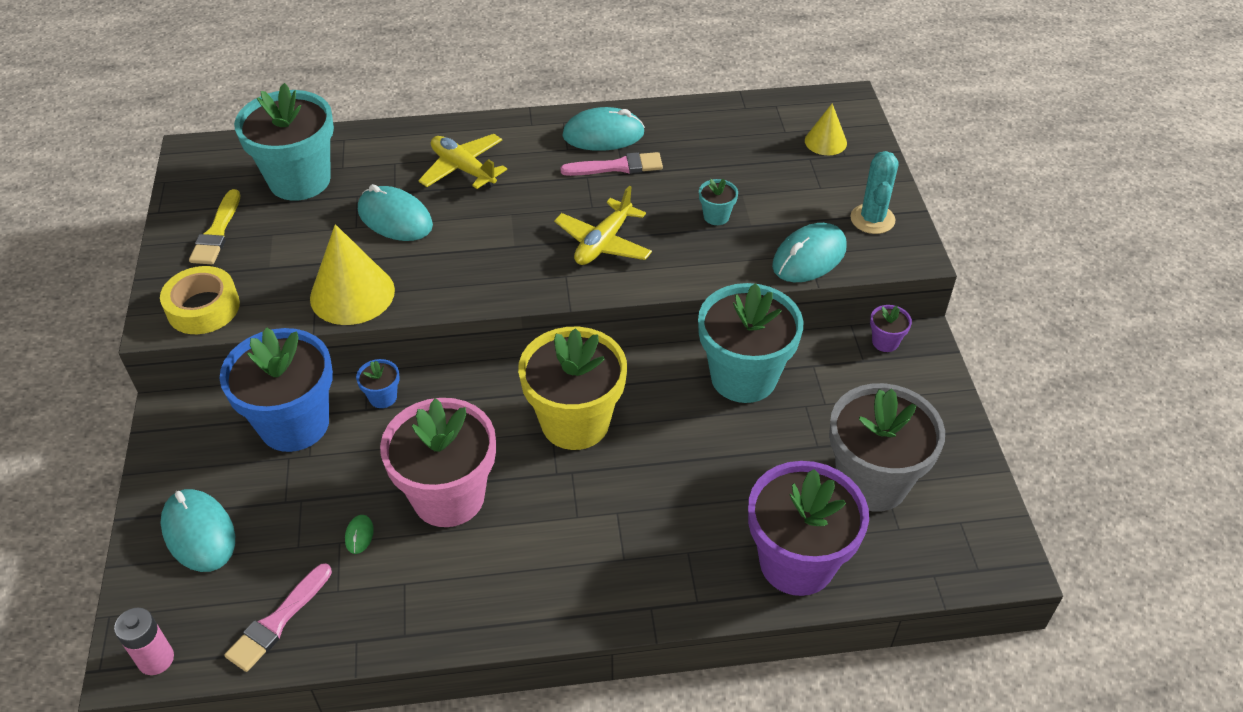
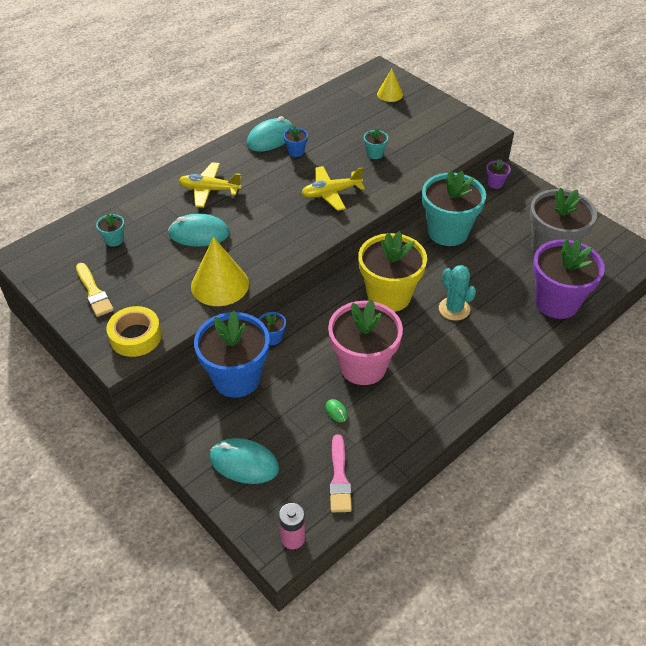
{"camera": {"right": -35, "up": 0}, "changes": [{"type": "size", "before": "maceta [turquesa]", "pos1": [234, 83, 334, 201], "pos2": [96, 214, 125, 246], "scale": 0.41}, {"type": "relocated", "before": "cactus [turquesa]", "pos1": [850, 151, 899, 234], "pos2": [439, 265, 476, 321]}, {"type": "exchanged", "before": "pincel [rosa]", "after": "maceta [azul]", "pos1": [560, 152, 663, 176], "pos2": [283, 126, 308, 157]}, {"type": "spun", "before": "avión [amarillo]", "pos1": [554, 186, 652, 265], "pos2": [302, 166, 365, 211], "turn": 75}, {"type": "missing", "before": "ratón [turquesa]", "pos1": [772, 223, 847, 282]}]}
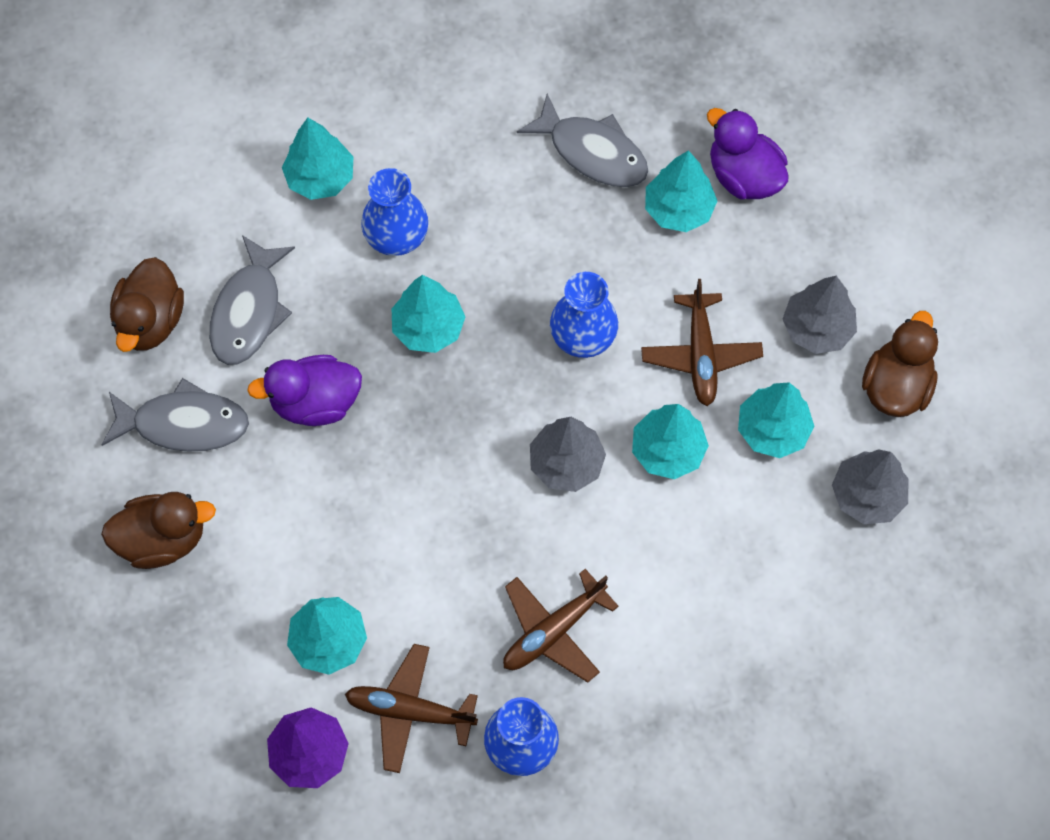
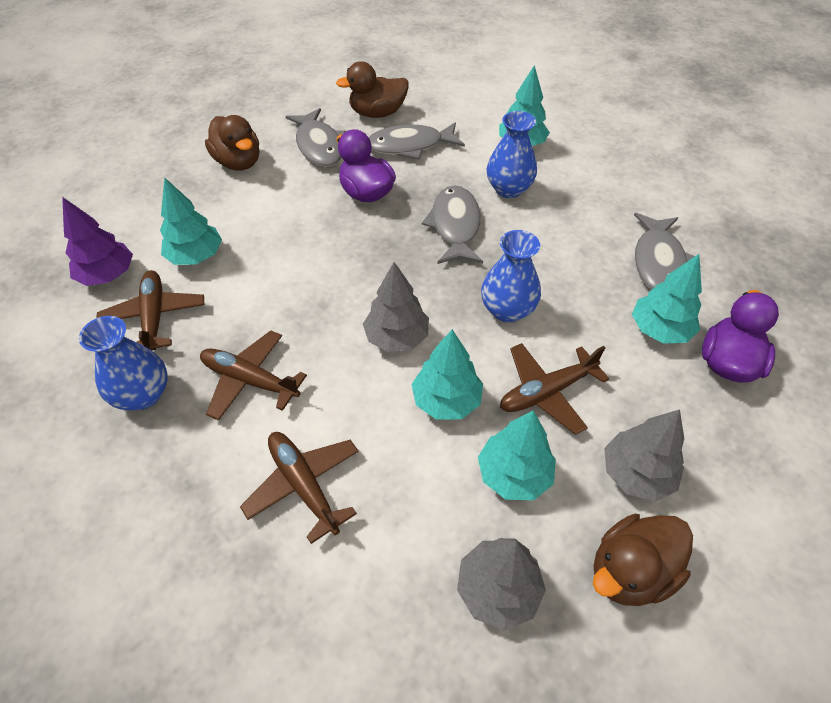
{"camera": {"right": 65, "up": -15}, "changes": [{"type": "exchanged", "before": "árbol [turquesa]", "after": "pez [gris]", "pos1": [392, 275, 465, 353], "pos2": [422, 185, 483, 264]}, {"type": "spun", "before": "pato [marrón]", "pos1": [862, 311, 938, 417], "pos2": [593, 514, 693, 606], "turn": 150}, {"type": "appeared", "after": "avión [marrón]", "pos2": [240, 432, 359, 544]}]}
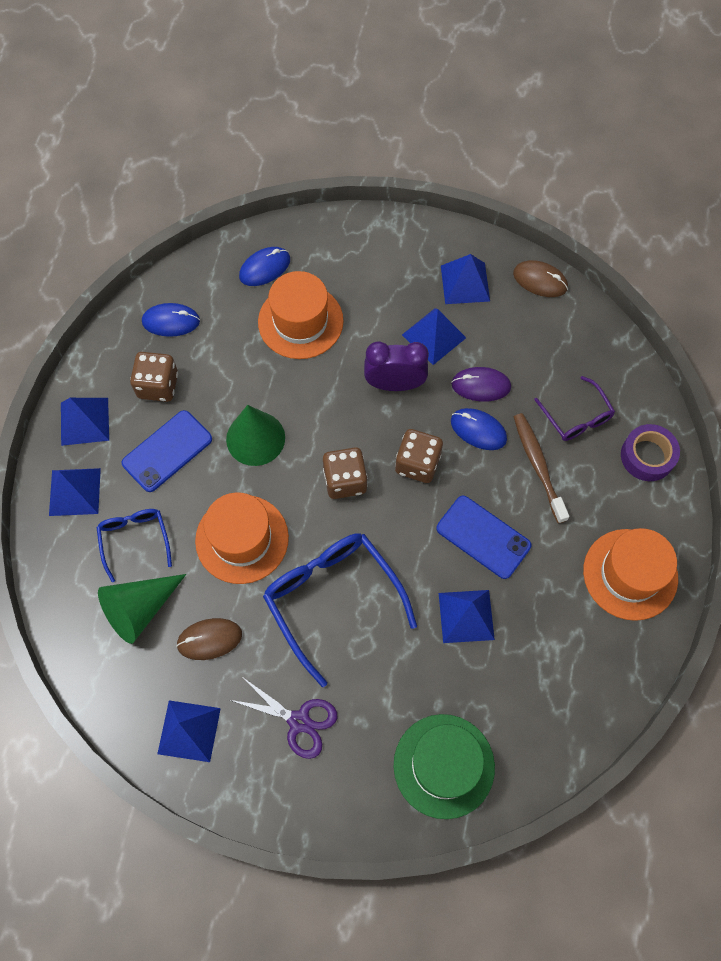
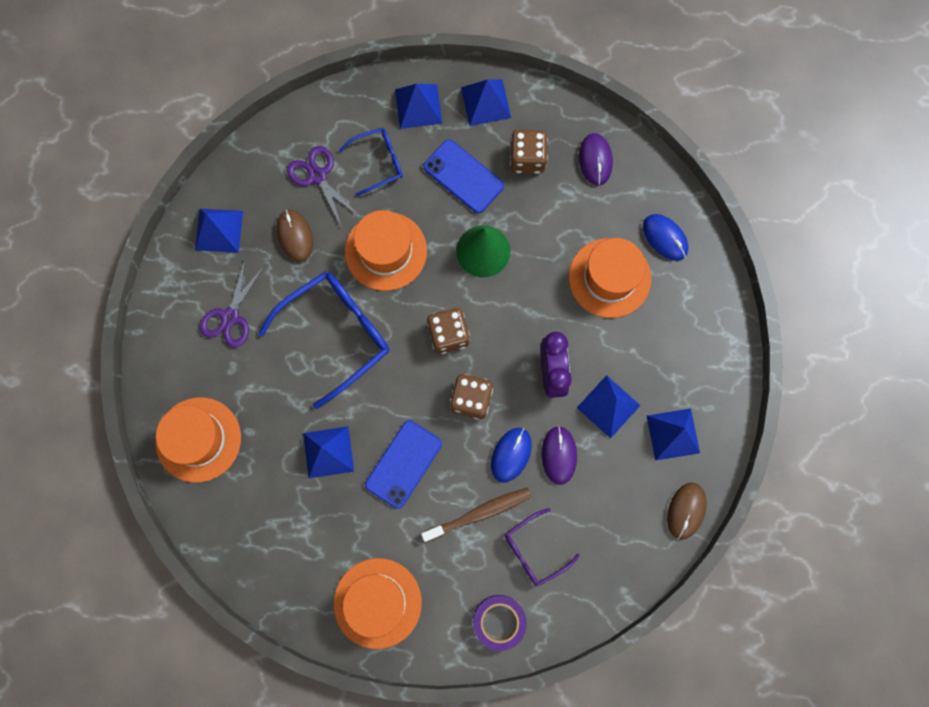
{"camera": {"right": 85, "up": 10}, "changes": [{"type": "colour", "before": "ratón [azul]", "after": "ratón [morado]", "pos1": [142, 303, 200, 337], "pos2": [579, 133, 613, 186]}, {"type": "exchanged", "before": "cono [verde]", "after": "tijeras [morado]", "pos1": [98, 574, 186, 644], "pos2": [287, 146, 359, 225]}, {"type": "colour", "before": "sombrero [verde]", "after": "sombrero [naranja]", "pos1": [394, 714, 495, 819], "pos2": [155, 397, 241, 483]}]}
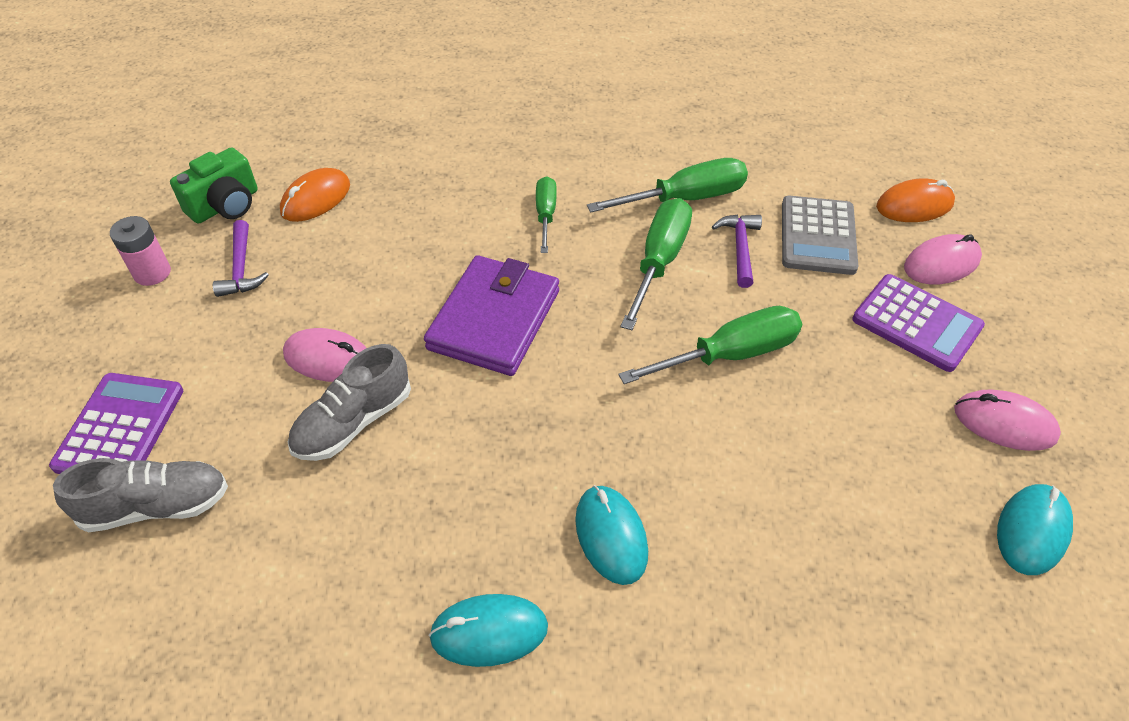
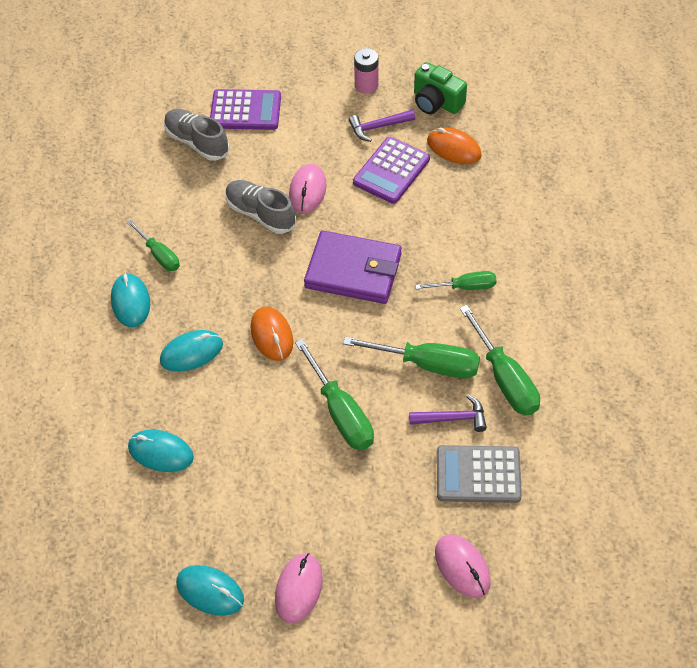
{"camera": {"right": 85, "up": 5}, "changes": [{"type": "relocated", "before": "ratón [naranja]", "pos1": [876, 179, 955, 222], "pos2": [251, 306, 293, 361]}, {"type": "relocated", "before": "calculadora [morado]", "pos1": [852, 274, 985, 372], "pos2": [353, 137, 430, 204]}, {"type": "spun", "before": "zapato [gris]", "pos1": [53, 458, 228, 533], "pos2": [164, 109, 230, 161], "turn": 150}, {"type": "appeared", "after": "destornillador [verde]", "pos2": [127, 220, 180, 271]}, {"type": "appeared", "after": "ratón [turquesa]", "pos2": [128, 429, 194, 472]}]}
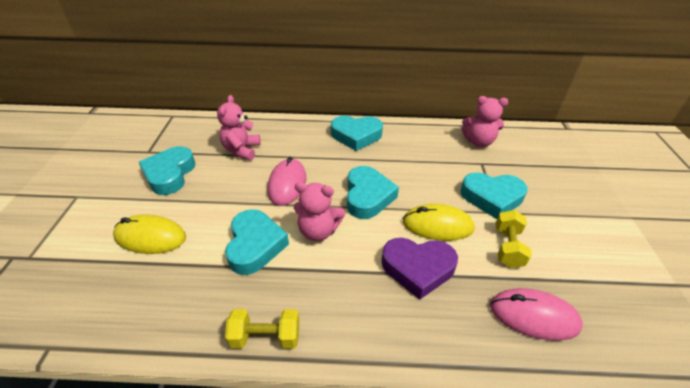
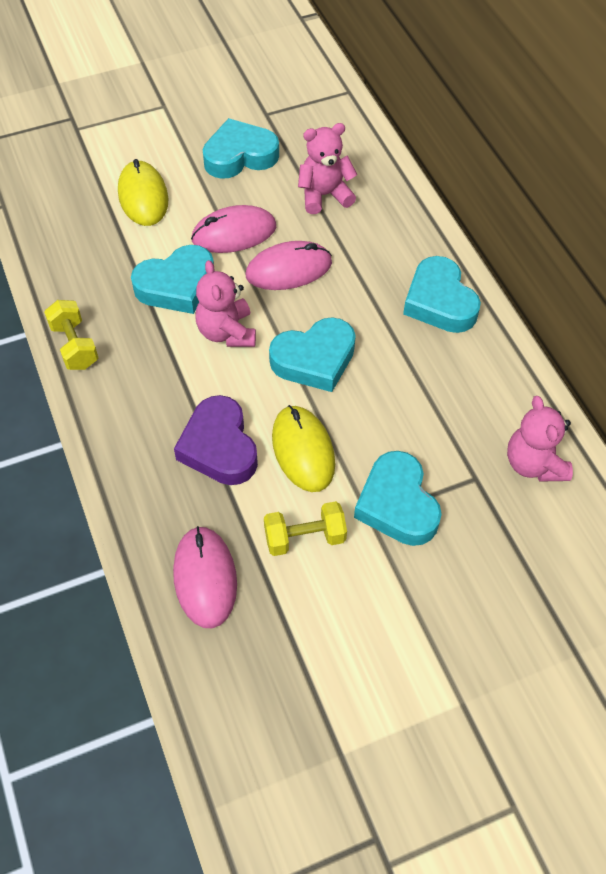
{"camera": {"right": 65, "up": 15}, "changes": [{"type": "appeared", "after": "ratón [rosa]", "pos2": [191, 205, 276, 253]}]}
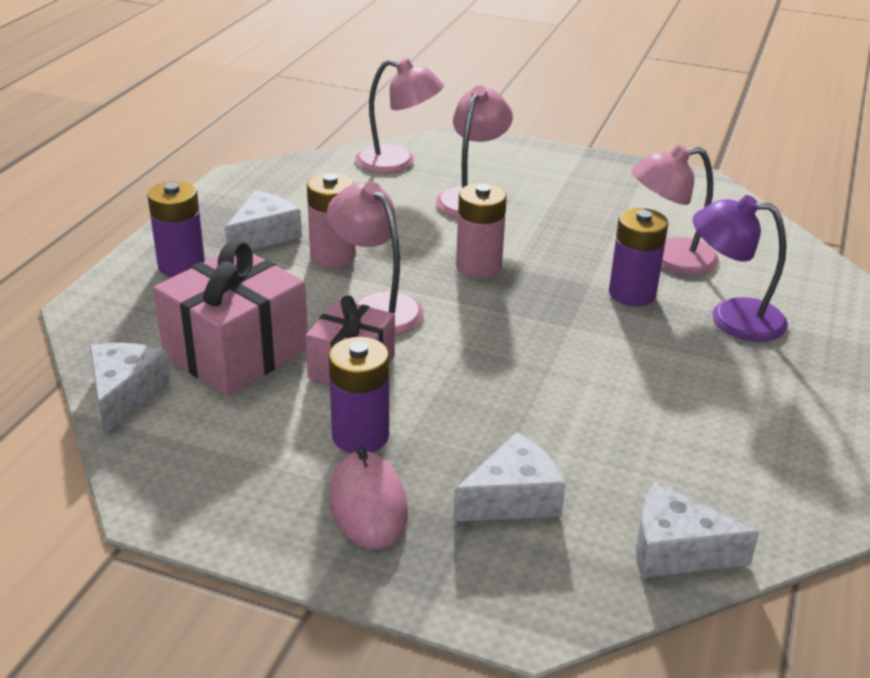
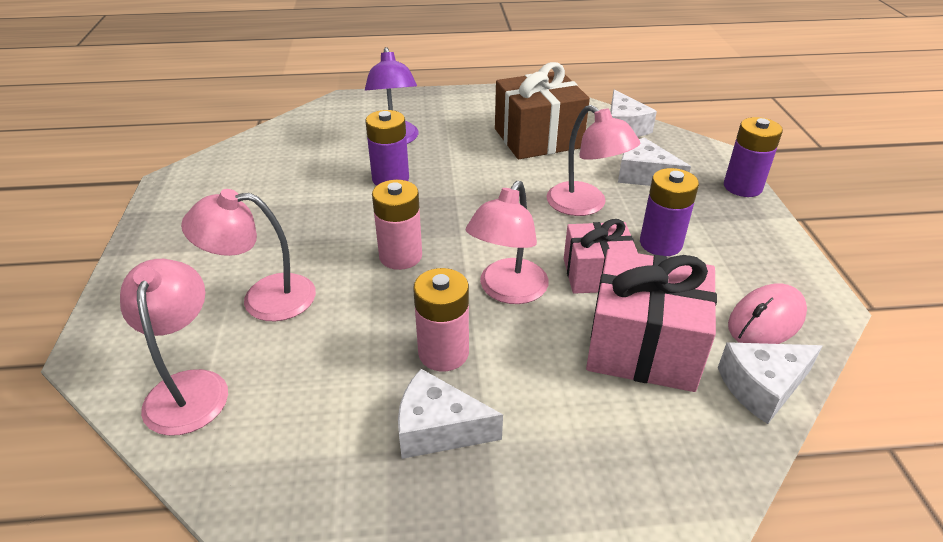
{"camera": {"right": -115, "up": 5}, "changes": [{"type": "relocated", "before": "lámpara [rosa]", "pos1": [631, 144, 719, 275], "pos2": [546, 105, 640, 216]}, {"type": "relocated", "before": "pila [morado]", "pos1": [148, 181, 205, 277], "pos2": [724, 117, 783, 197]}, {"type": "relocated", "before": "ratón [rosa]", "pos1": [329, 446, 408, 549], "pos2": [728, 283, 807, 344]}, {"type": "appeared", "after": "regalo [marrón]", "pos2": [495, 62, 590, 159]}]}
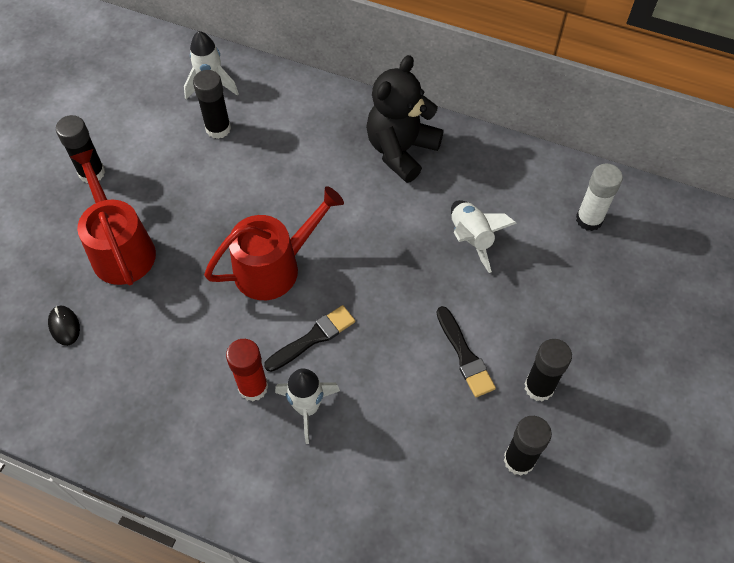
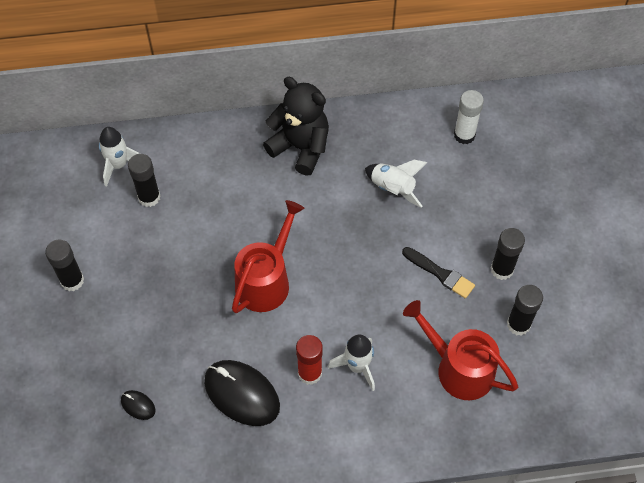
{"camera": {"right": -30, "up": 0}, "changes": [{"type": "spun", "before": "osito [negro]", "pos1": [366, 55, 443, 183], "pos2": [263, 77, 329, 176], "turn": 120}, {"type": "relocated", "before": "regadera [rojo]", "pos1": [70, 149, 156, 285], "pos2": [403, 300, 518, 400]}, {"type": "missing", "before": "pincel [negro]", "pos1": [264, 305, 355, 372]}, {"type": "appeared", "after": "ratón [negro]", "pos2": [204, 360, 280, 426]}]}
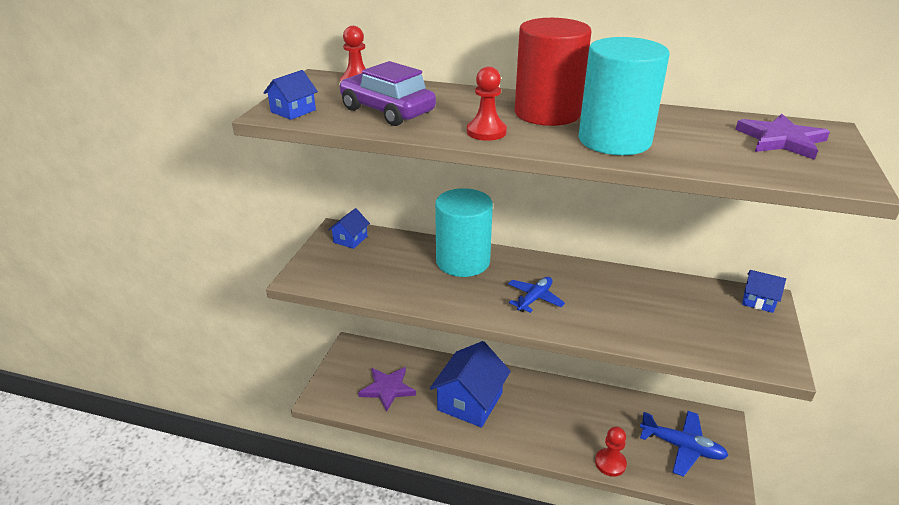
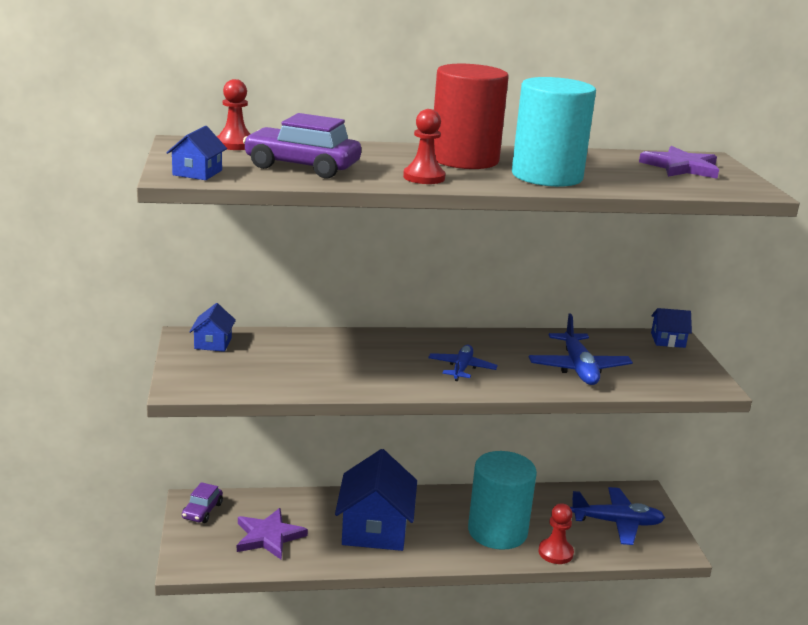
{"camera": {"right": -25, "up": -10}, "changes": [{"type": "relocated", "before": "cilindro [turquesa]", "pos1": [435, 188, 493, 277], "pos2": [468, 451, 537, 550]}, {"type": "appeared", "after": "avión [azul]", "pos2": [529, 313, 633, 385]}, {"type": "appeared", "after": "coche [morado]", "pos2": [182, 482, 223, 523]}]}
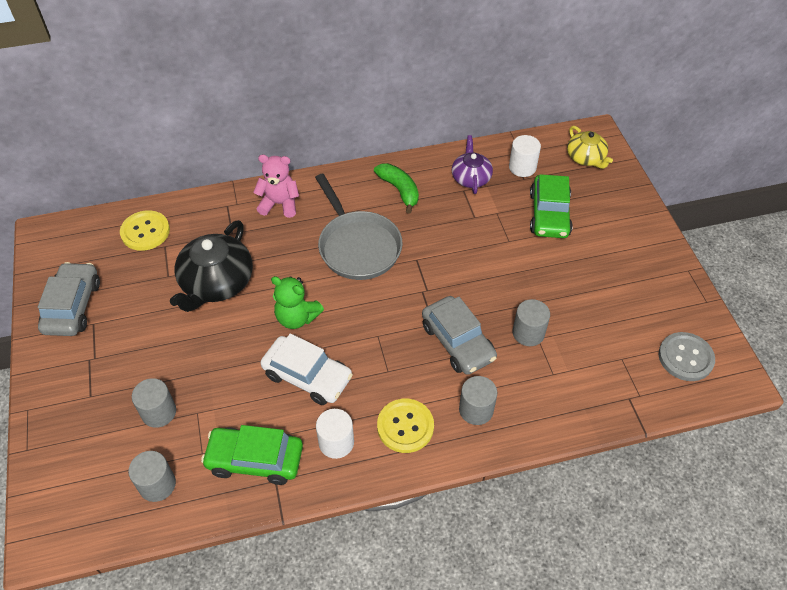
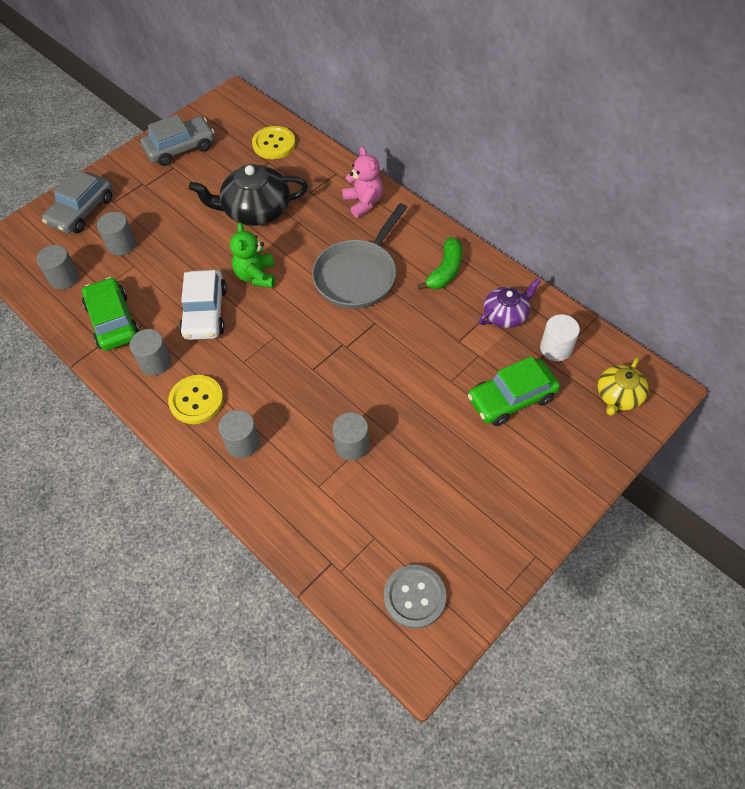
{"camera": {"right": 60, "up": 5}, "changes": [{"type": "relocated", "before": "coche [gris]", "pos1": [422, 296, 497, 375], "pos2": [42, 169, 112, 233]}, {"type": "colour", "before": "cilindro [blanco]", "after": "cilindro [gris]", "pos1": [316, 409, 354, 459], "pos2": [130, 329, 171, 376]}]}
